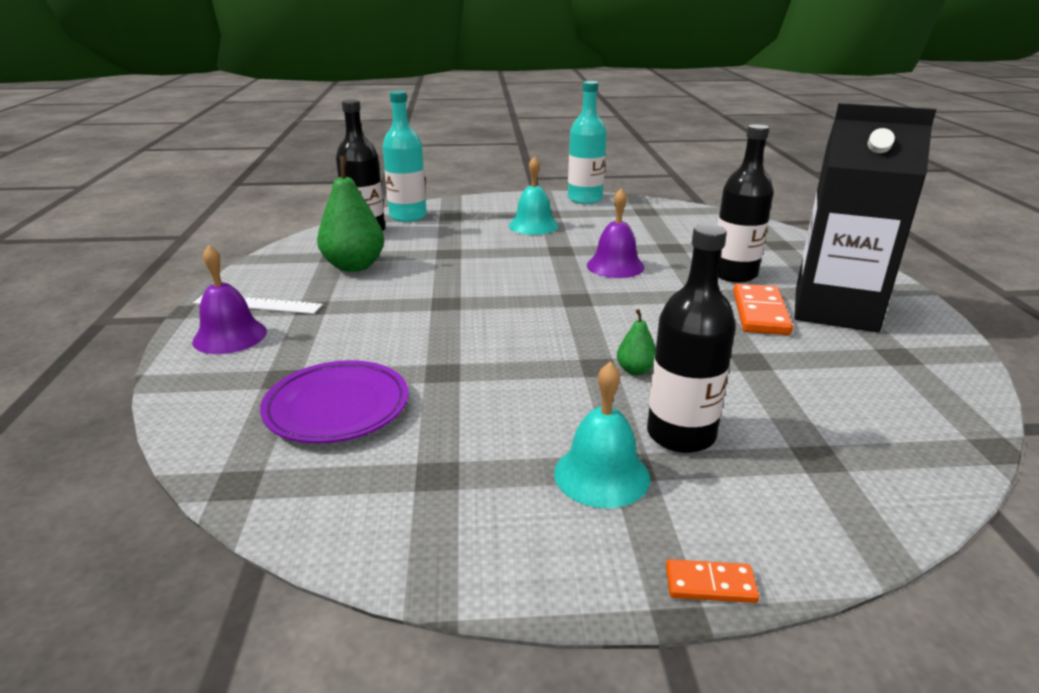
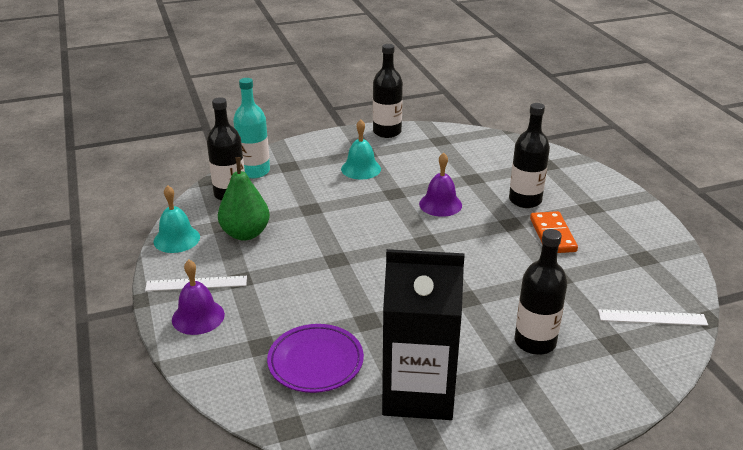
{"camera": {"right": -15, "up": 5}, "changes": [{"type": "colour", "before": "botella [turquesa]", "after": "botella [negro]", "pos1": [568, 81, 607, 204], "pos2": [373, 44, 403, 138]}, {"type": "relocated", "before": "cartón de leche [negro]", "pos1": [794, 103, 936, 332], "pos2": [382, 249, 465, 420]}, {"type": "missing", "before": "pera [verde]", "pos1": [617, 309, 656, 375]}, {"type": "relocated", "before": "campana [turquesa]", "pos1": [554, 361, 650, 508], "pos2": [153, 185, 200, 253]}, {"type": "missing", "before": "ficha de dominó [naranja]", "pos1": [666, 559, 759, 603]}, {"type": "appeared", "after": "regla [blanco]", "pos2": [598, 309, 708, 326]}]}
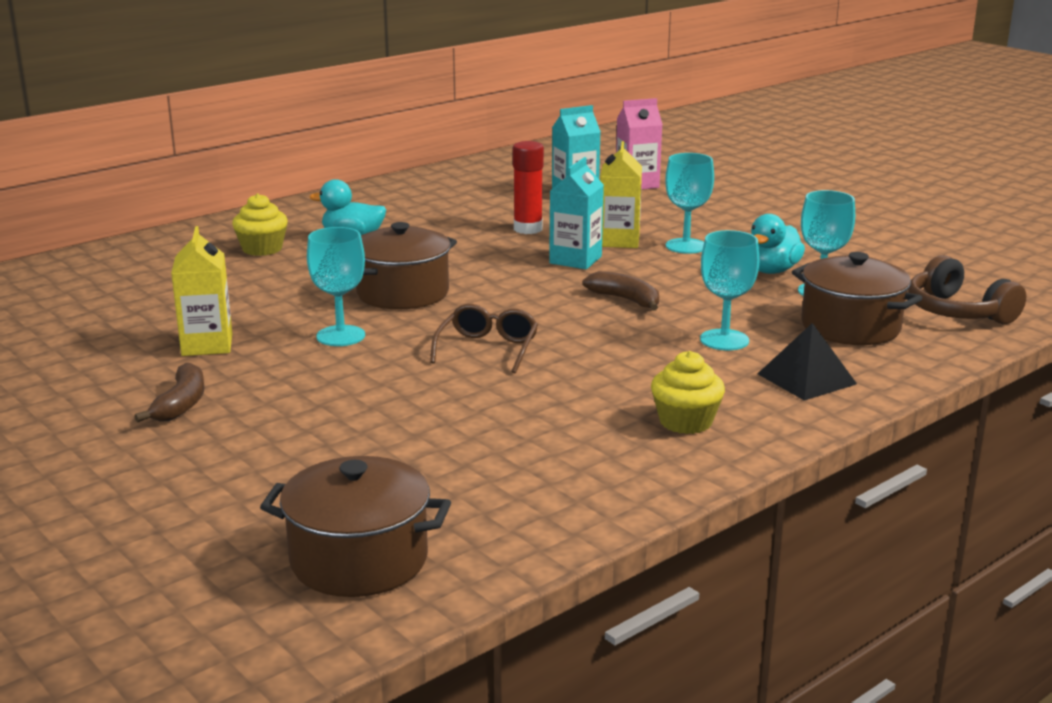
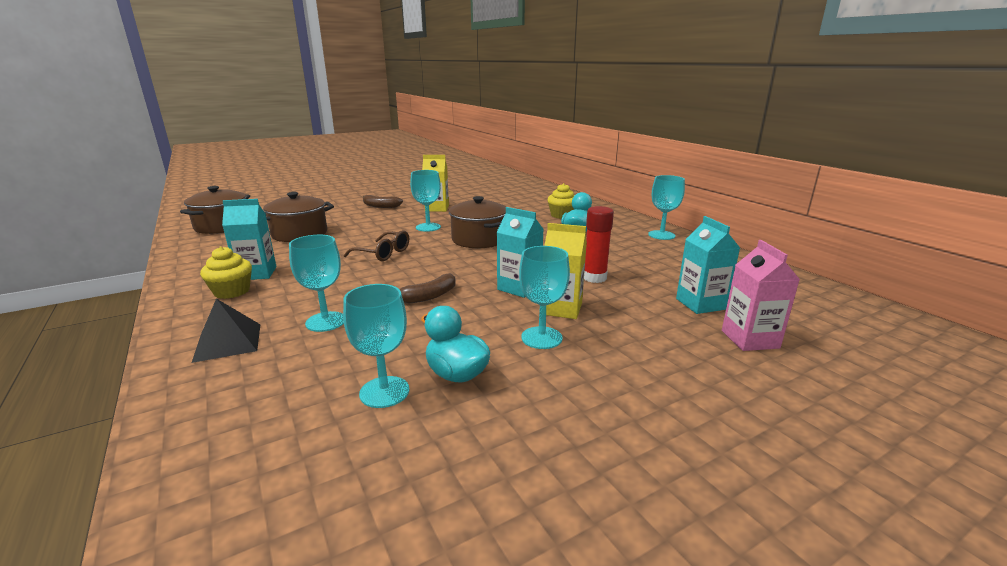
{"camera": {"right": 100, "up": 0}, "changes": [{"type": "relocated", "before": "olla [marrón]", "pos1": [792, 252, 923, 345], "pos2": [263, 192, 334, 242]}, {"type": "missing", "before": "auriculares [marrón]", "pos1": [908, 255, 1026, 324]}, {"type": "appeared", "after": "copa [turquesa]", "pos2": [648, 175, 685, 240]}, {"type": "appeared", "after": "cartón de leche [turquesa]", "pos2": [222, 199, 277, 280]}]}
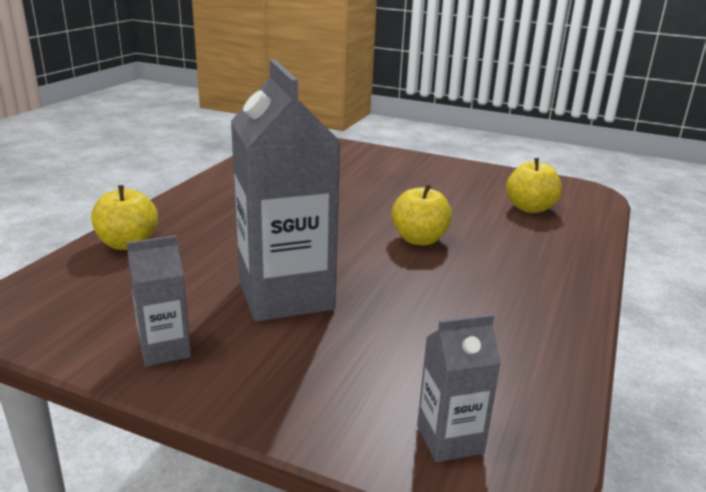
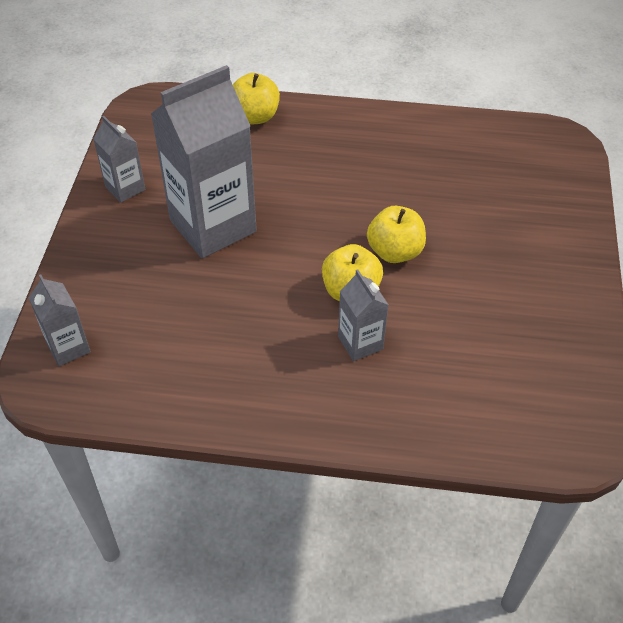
{"camera": {"right": 75, "up": 25}, "changes": [{"type": "relocated", "before": "manzana [amarillo]", "pos1": [506, 158, 562, 213], "pos2": [367, 206, 426, 263]}, {"type": "appeared", "after": "cartón de leche [gris]", "pos2": [338, 269, 388, 361]}]}
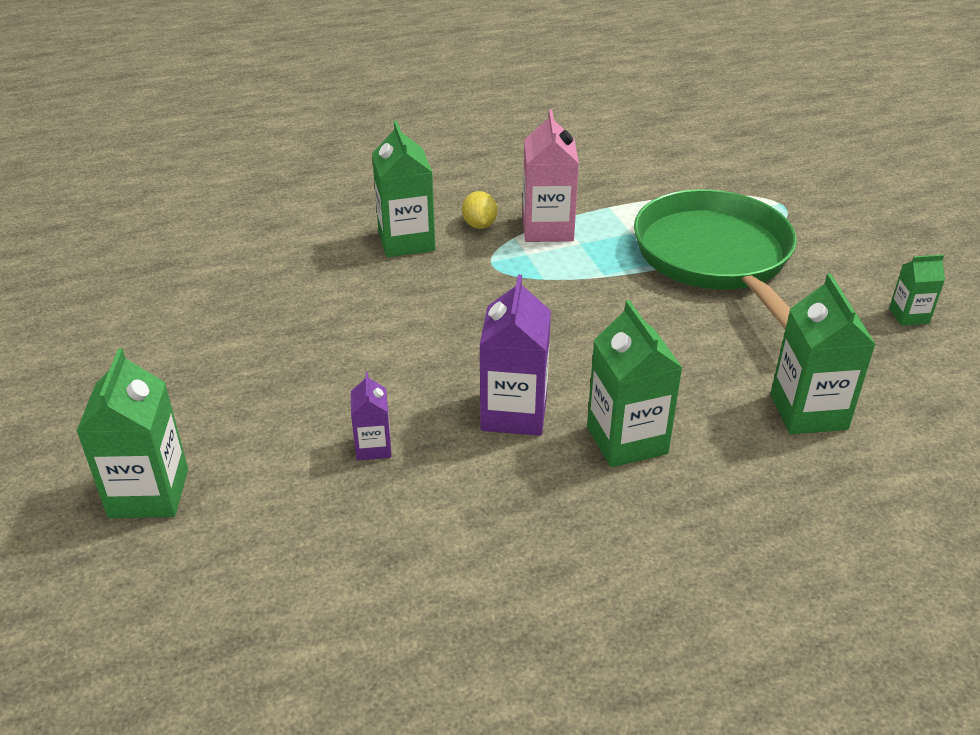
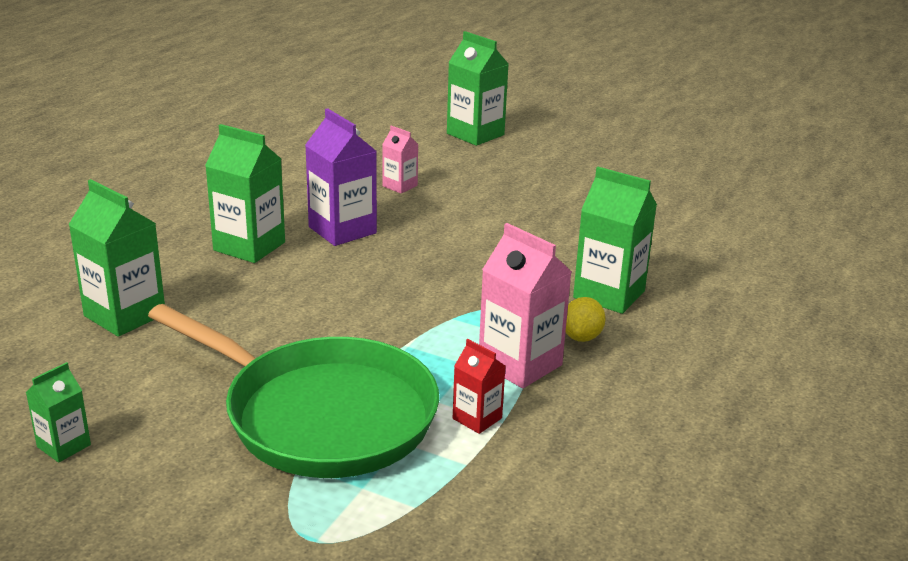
{"camera": {"right": 135, "up": -10}, "changes": [{"type": "spun", "before": "limón [amarillo]", "pos1": [462, 191, 497, 229], "pos2": [566, 297, 606, 342], "turn": 75}, {"type": "colour", "before": "cartón de leche [morado]", "after": "cartón de leche [rosa]", "pos1": [351, 372, 392, 461], "pos2": [382, 126, 418, 193]}, {"type": "appeared", "after": "cartón de leche [rojo]", "pos2": [453, 339, 505, 434]}]}
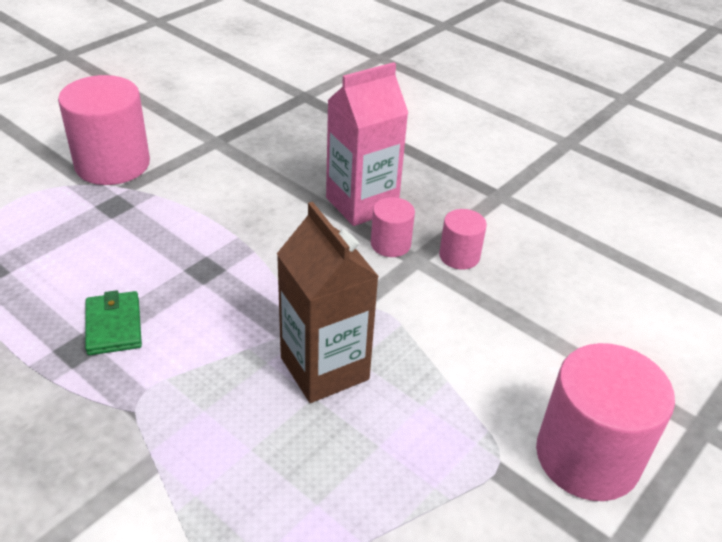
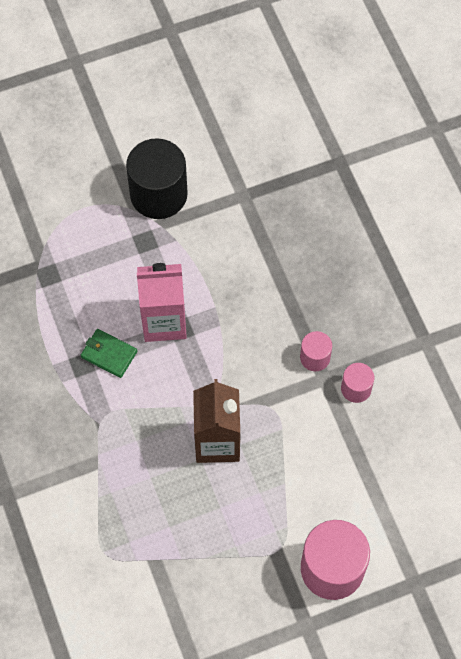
{"camera": {"right": 30, "up": 25}, "changes": [{"type": "relocated", "before": "cartón de leche [rosa]", "pos1": [326, 62, 408, 226], "pos2": [137, 263, 187, 342]}, {"type": "colour", "before": "cilindro [rosa]", "after": "cilindro [negro]", "pos1": [58, 75, 150, 185], "pos2": [126, 138, 188, 219]}, {"type": "spun", "before": "cartera [verde]", "pos1": [85, 290, 142, 355], "pos2": [81, 329, 137, 378], "turn": -75}]}
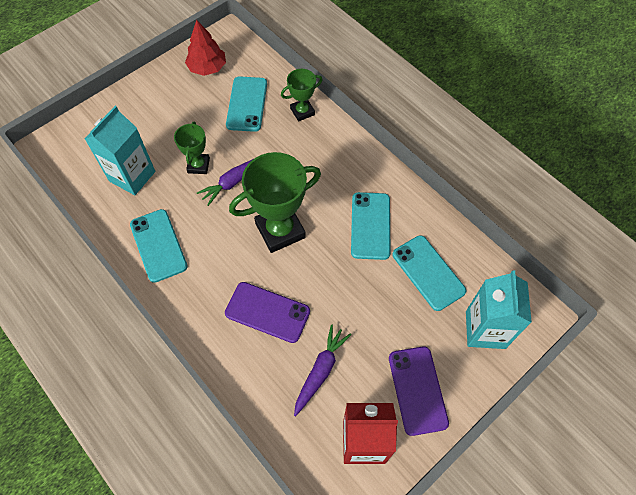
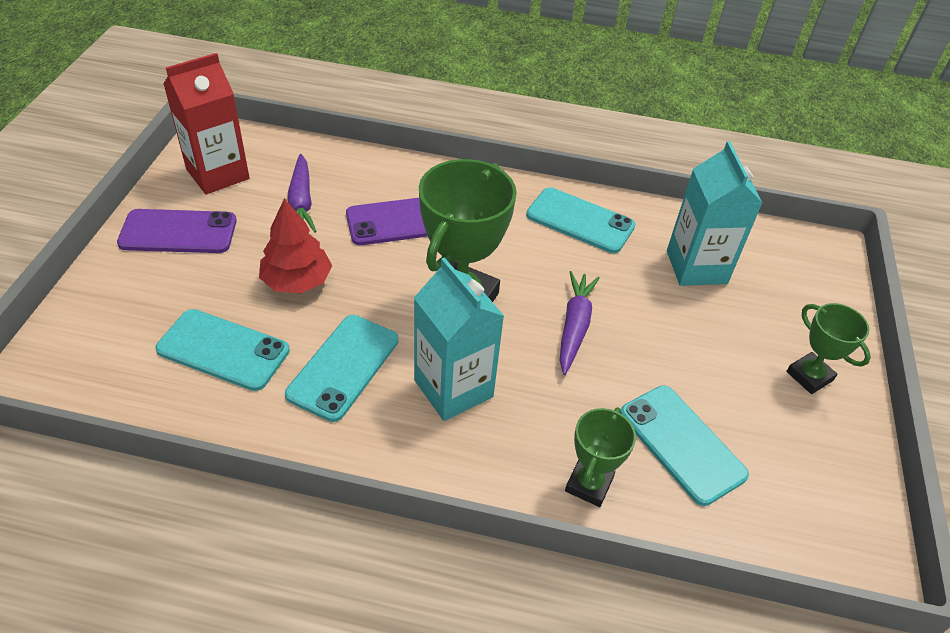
{"camera": {"right": 140, "up": -15}, "changes": [{"type": "relocated", "before": "árbol [rojo]", "pos1": [185, 20, 226, 76], "pos2": [259, 198, 332, 293]}, {"type": "relocated", "before": "trofeo [verde]", "pos1": [174, 122, 210, 174], "pos2": [786, 303, 871, 394]}, {"type": "spun", "before": "móvil [turquesa]", "pos1": [351, 192, 391, 260], "pos2": [285, 315, 399, 422], "turn": 60}, {"type": "relocated", "before": "cartón de leche [turquesa]", "pos1": [466, 270, 532, 349], "pos2": [414, 257, 504, 421]}, {"type": "spun", "before": "móvil [morado]", "pos1": [389, 347, 449, 436], "pos2": [117, 209, 237, 253], "turn": -45}]}
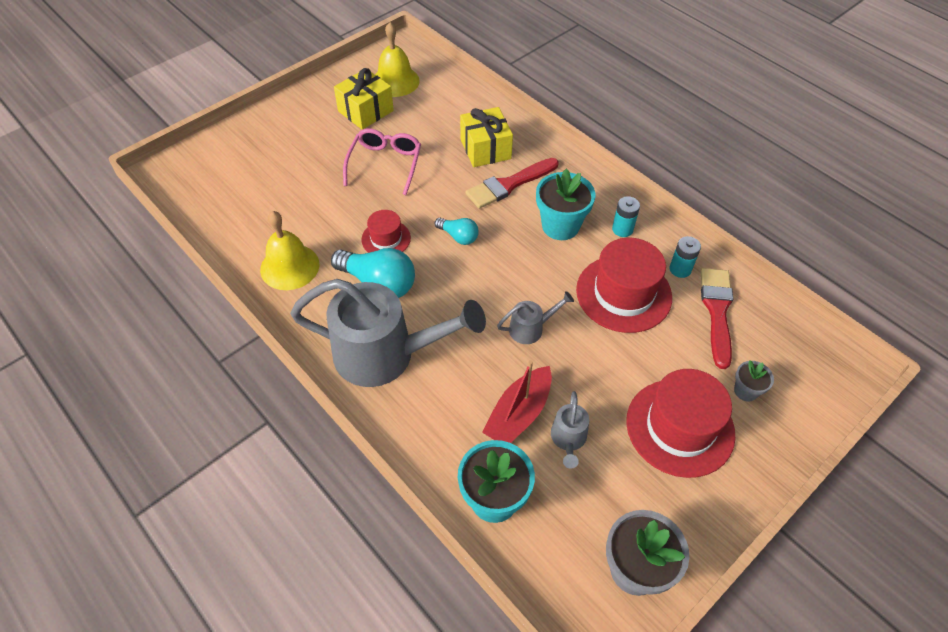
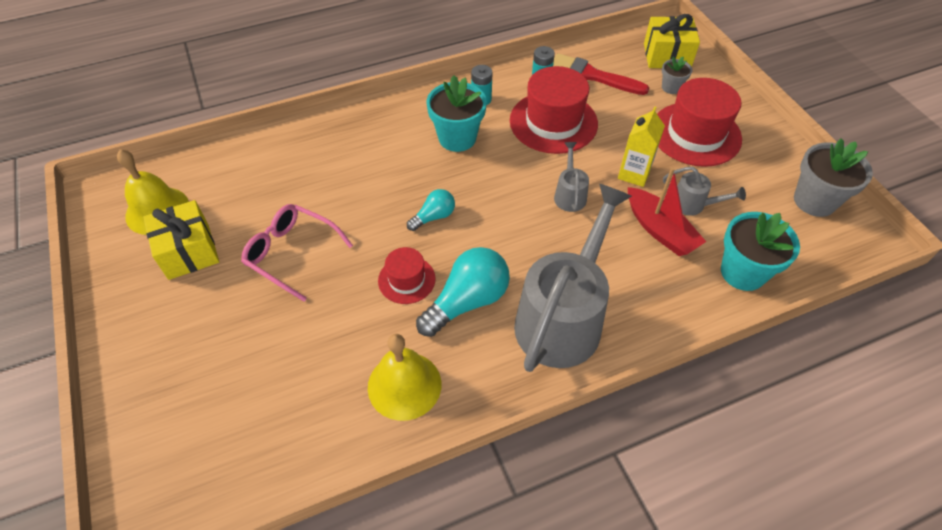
{"camera": {"right": -70, "up": 0}, "changes": [{"type": "relocated", "before": "regalo [amarillo]", "pos1": [460, 107, 513, 167], "pos2": [644, 14, 700, 68]}, {"type": "missing", "before": "pincel [rojo]", "pos1": [466, 158, 559, 209]}, {"type": "appeared", "after": "cartón de leche [amarillo]", "pos2": [618, 106, 665, 187]}]}
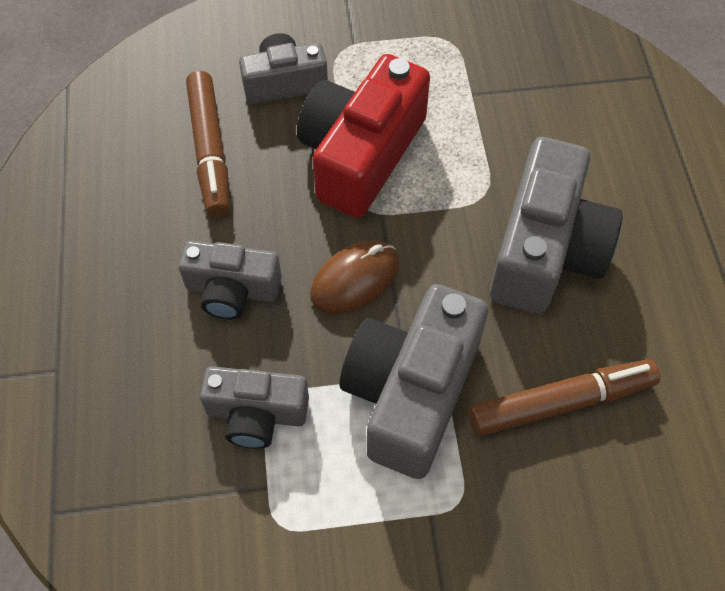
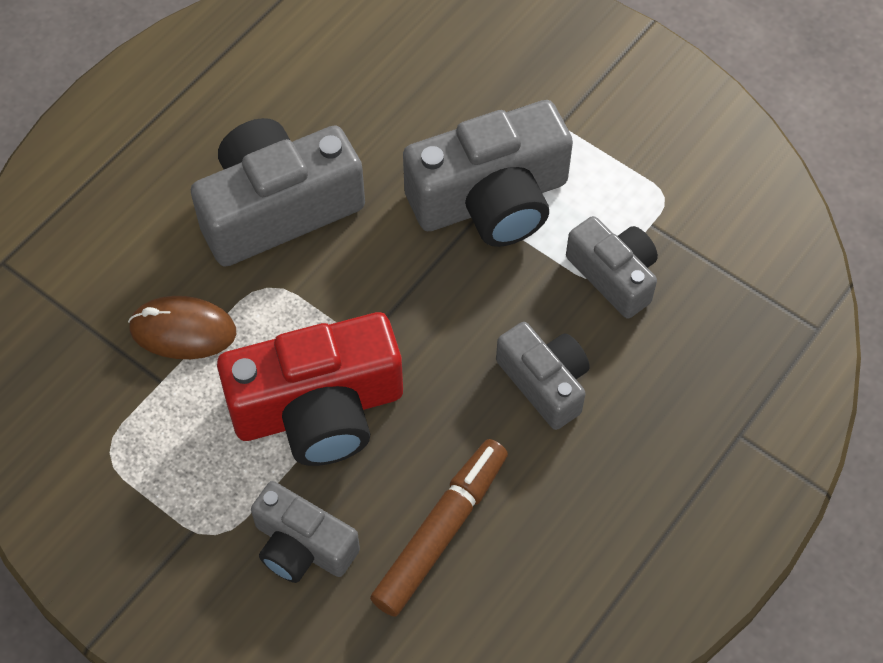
{"camera": {"right": -135, "up": 0}, "changes": [{"type": "relocated", "before": "ratón [marrón]", "pos1": [310, 240, 399, 314], "pos2": [128, 296, 236, 359]}, {"type": "missing", "before": "rotulador [marrón]", "pos1": [469, 359, 660, 436]}]}
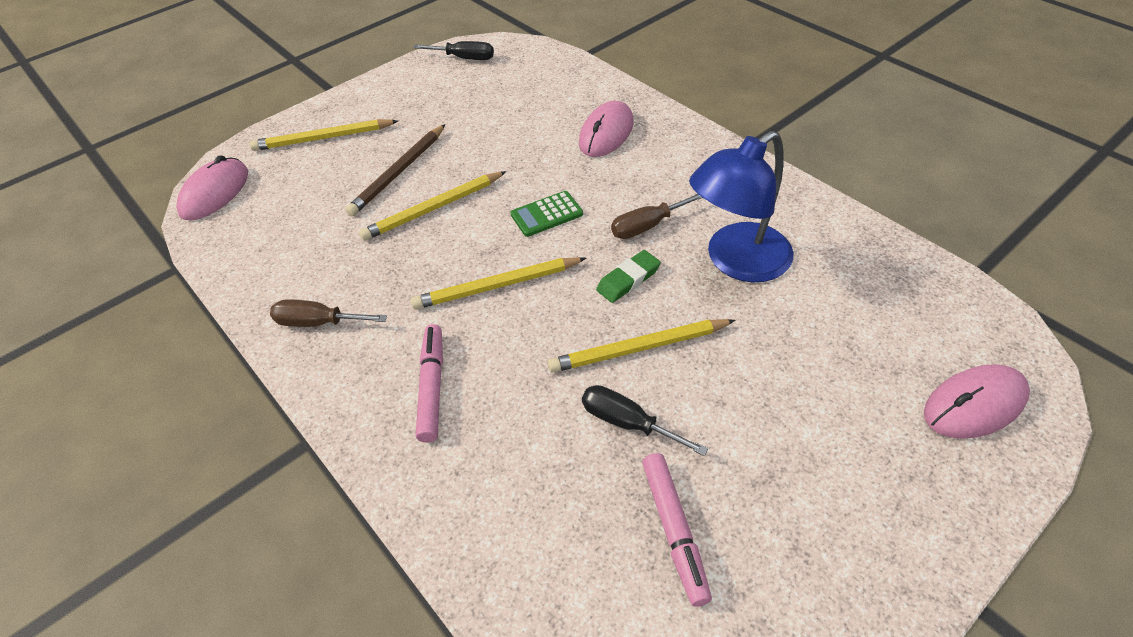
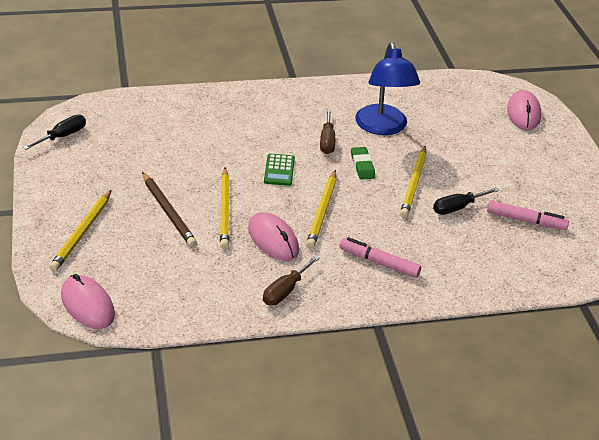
{"camera": {"right": -65, "up": -10}, "changes": [{"type": "relocated", "before": "ratón [rosa]", "pos1": [579, 101, 633, 157], "pos2": [248, 212, 299, 261]}]}
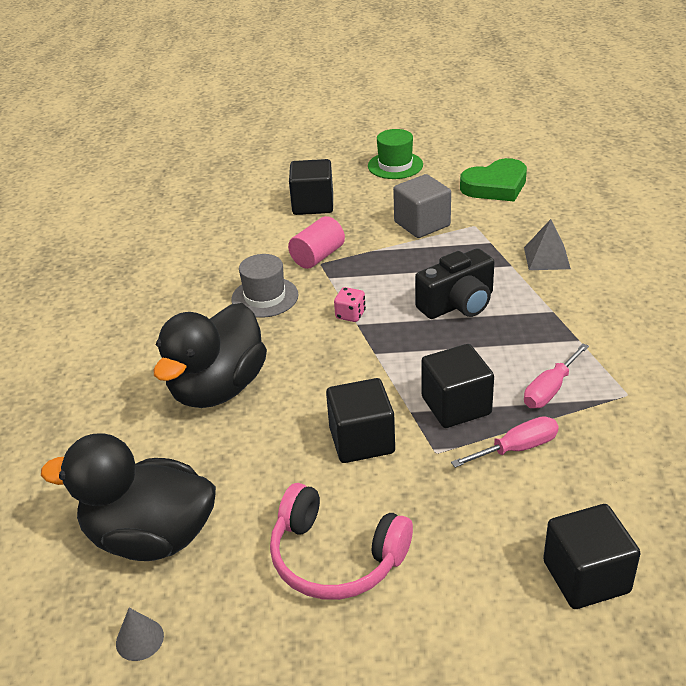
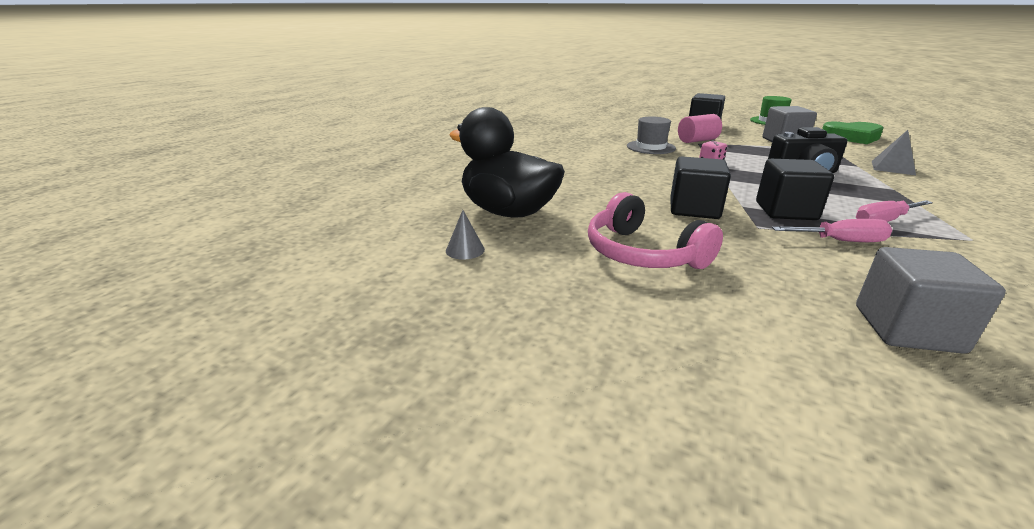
{"camera": {"right": 25, "up": -10}, "changes": [{"type": "missing", "before": "pato [negro]", "pos1": [154, 303, 267, 408]}, {"type": "colour", "before": "cubo [negro]", "after": "cubo [gris]", "pos1": [543, 504, 641, 609], "pos2": [856, 247, 1006, 354]}]}
